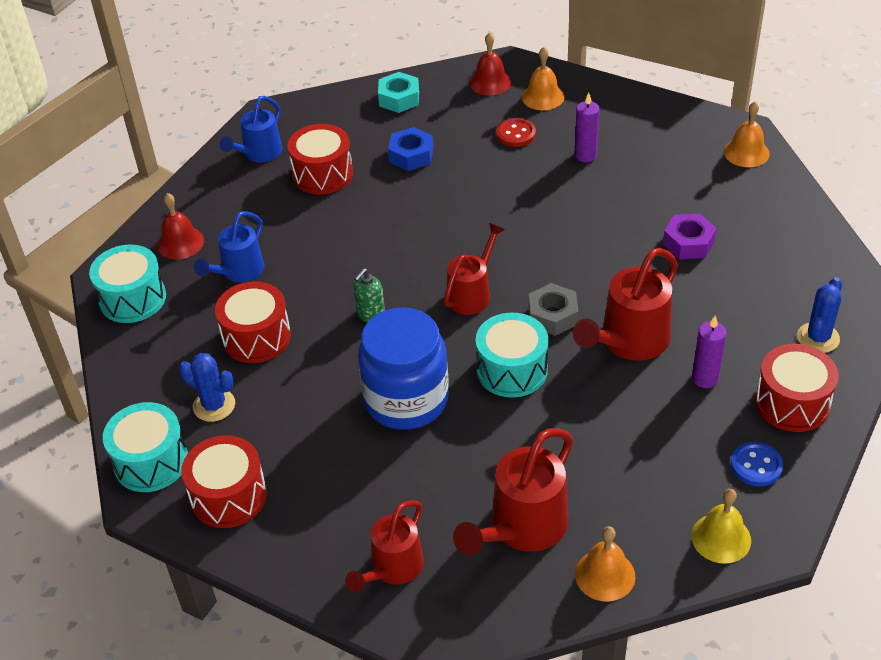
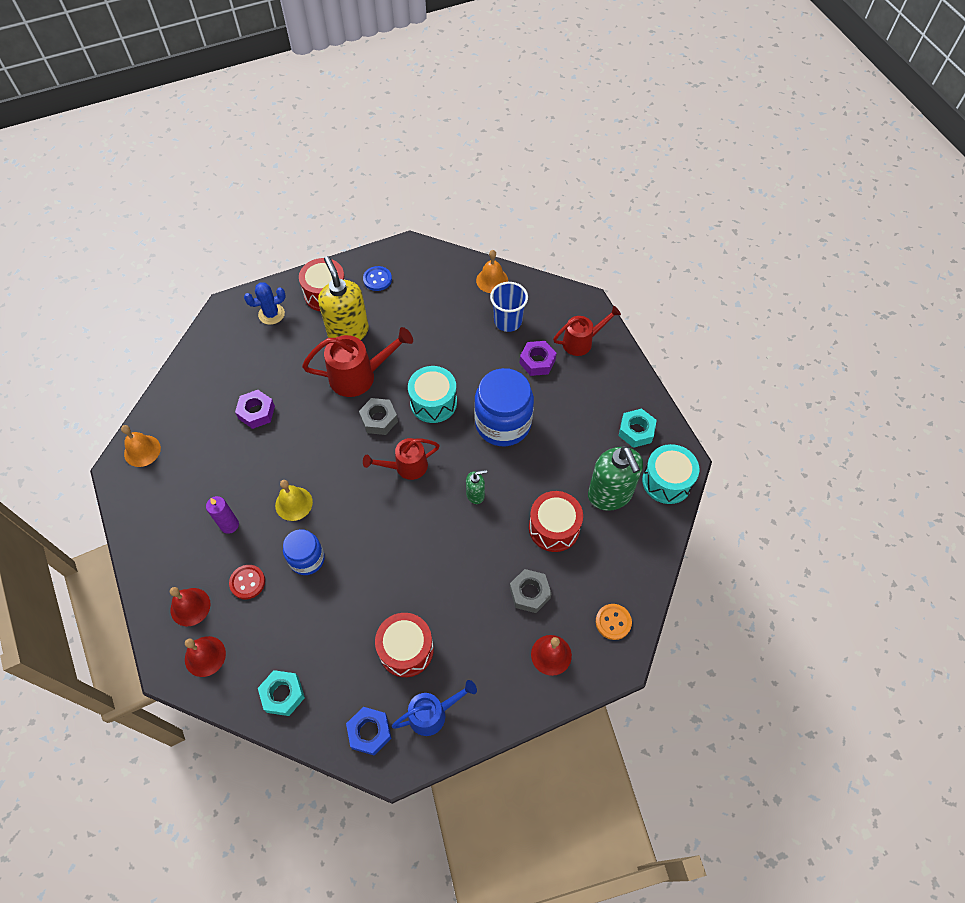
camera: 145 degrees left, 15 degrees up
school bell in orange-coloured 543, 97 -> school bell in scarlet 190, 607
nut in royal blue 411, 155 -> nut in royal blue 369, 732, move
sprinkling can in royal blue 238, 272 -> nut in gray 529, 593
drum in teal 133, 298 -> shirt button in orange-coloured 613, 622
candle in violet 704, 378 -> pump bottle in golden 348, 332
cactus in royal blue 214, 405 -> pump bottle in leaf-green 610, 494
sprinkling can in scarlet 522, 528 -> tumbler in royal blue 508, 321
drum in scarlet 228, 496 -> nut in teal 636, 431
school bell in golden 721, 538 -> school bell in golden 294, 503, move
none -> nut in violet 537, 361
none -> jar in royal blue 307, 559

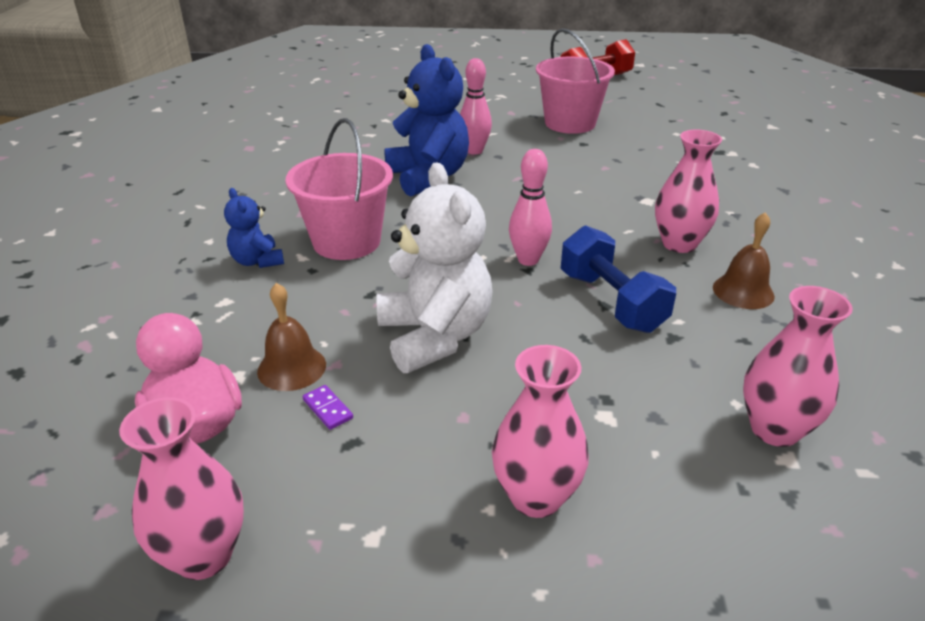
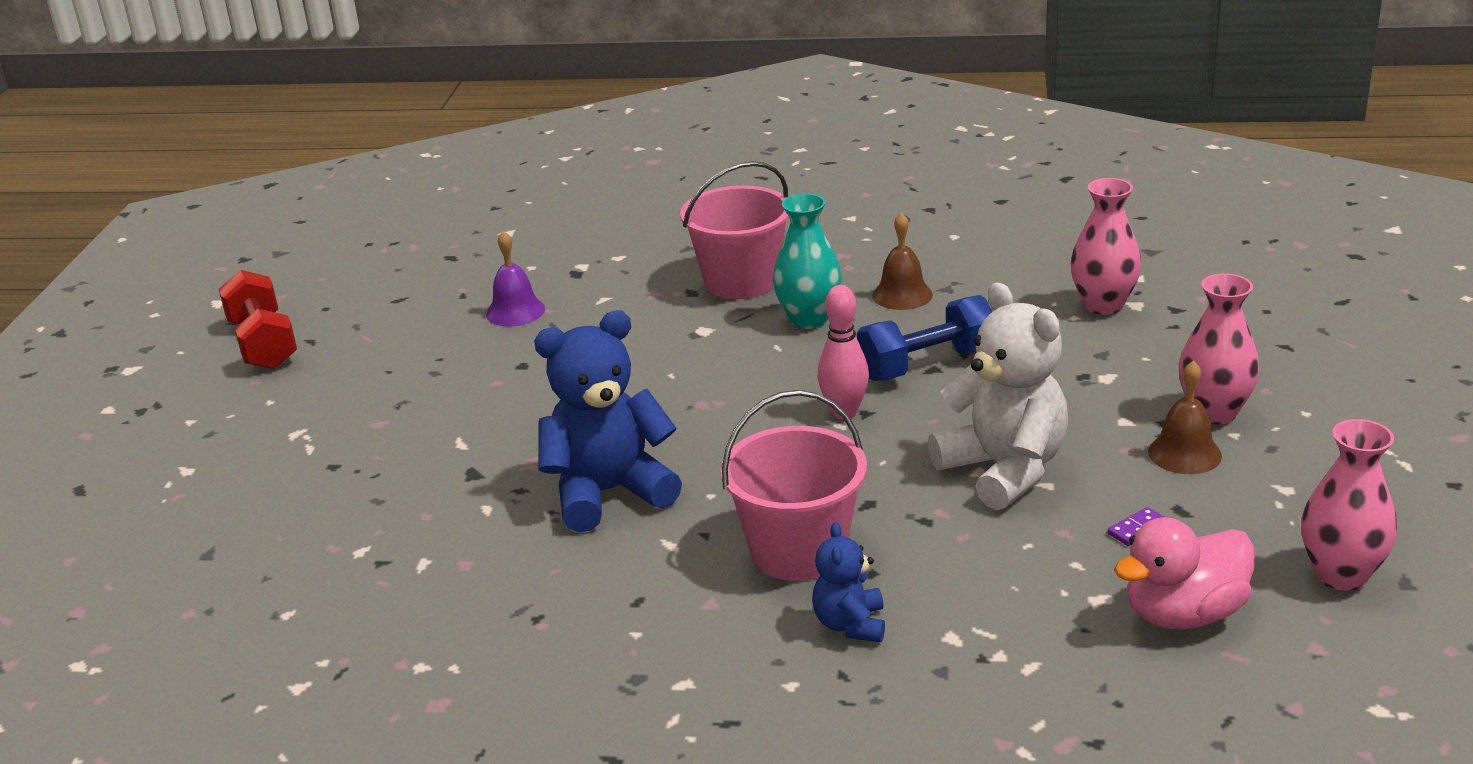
camera: 85 degrees left, 5 degrees down
sand bucket in rose-pink 570, 123 -> sand bucket in rose-pink 741, 281, move
bowling pin in rose-pink 474, 151 -> none
flower vase in rose-pink 679, 244 -> flower vase in teal 809, 319
teddy bear in white 435, 336 -> teddy bear in white 1004, 470, 75 degrees clockwise
teddy bear in royal blue 257, 261 -> teddy bear in royal blue 850, 624, 120 degrees clockwise
school bell in brown 291, 368 -> school bell in brown 1184, 453, move
none -> school bell in violet 515, 311

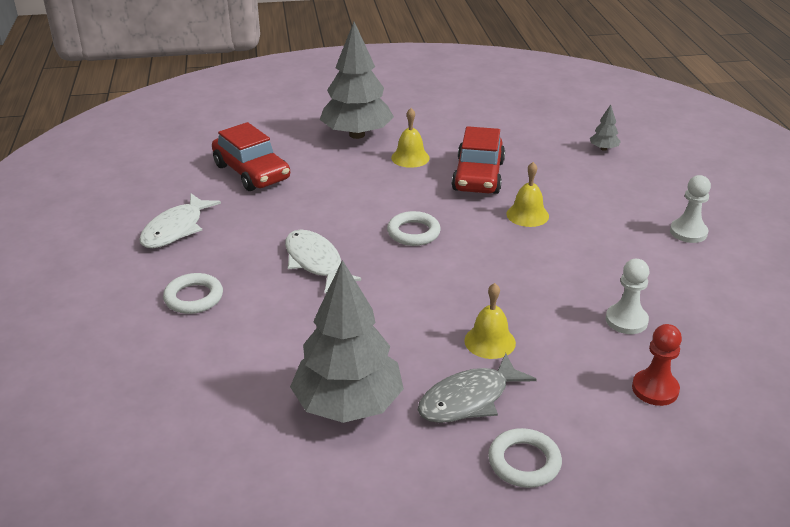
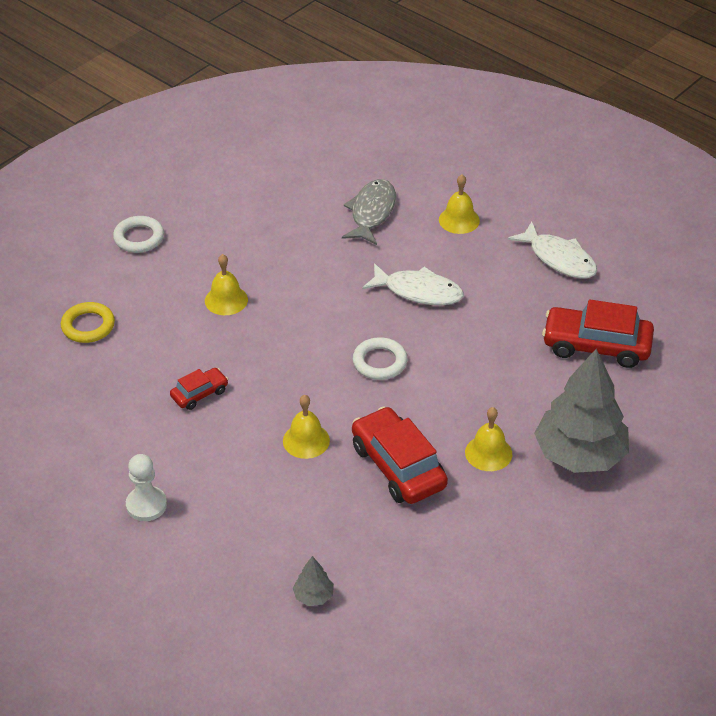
camera: 140 degrees right, 10 degrees up
toy fish in white 176, 229 -> toy fish in white 559, 258, 150 degrees clockwise
chess pawn in white 626, 320 -> none
toy tree in gray 348, 405 -> none
hoop in white 194, 297 -> school bell in golden 459, 220
chess pawn in scarlet 655, 389 -> hoop in golden 88, 326
toy fish in gray 469, 399 -> toy fish in gray 371, 212, move
none -> automobile in scarlet 199, 394

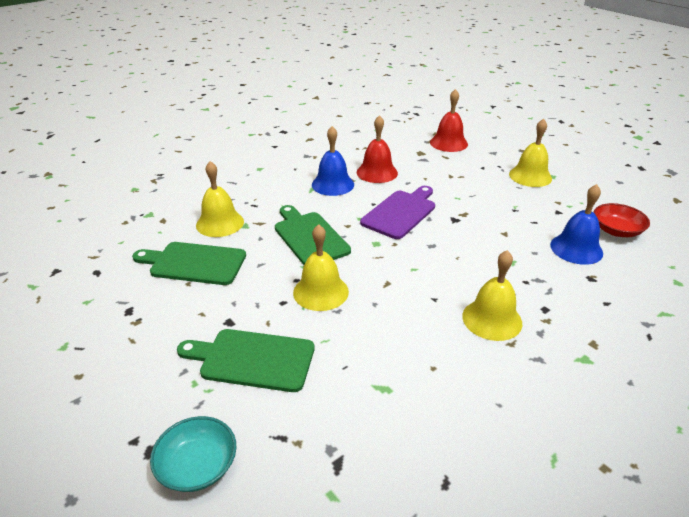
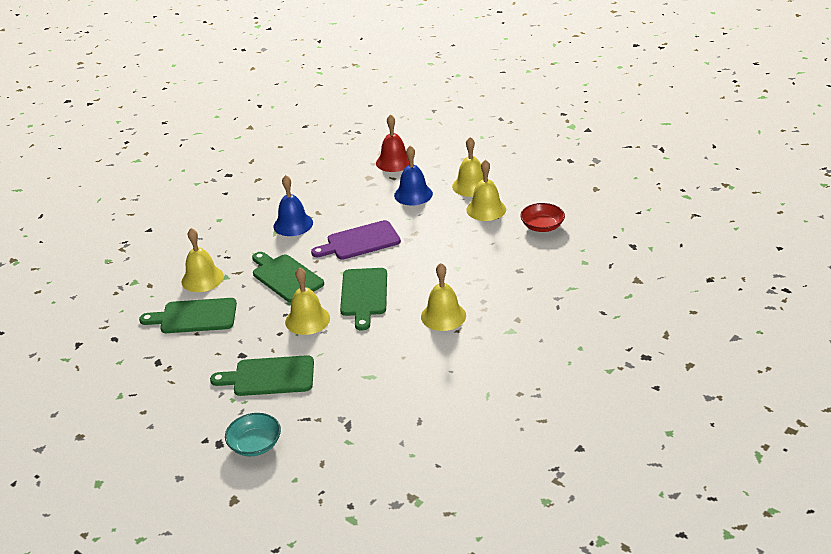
camera: 10 degrees left, 0 degrees up
school bell in scarlet 377, 172 -> none
school bell in royal blue 576, 249 -> school bell in royal blue 413, 194, move
chopping board in violet 400, 213 -> chopping board in violet 360, 241, 135 degrees counterclockwise
none -> school bell in golden 486, 209
none -> chopping board in leaf-green 364, 295

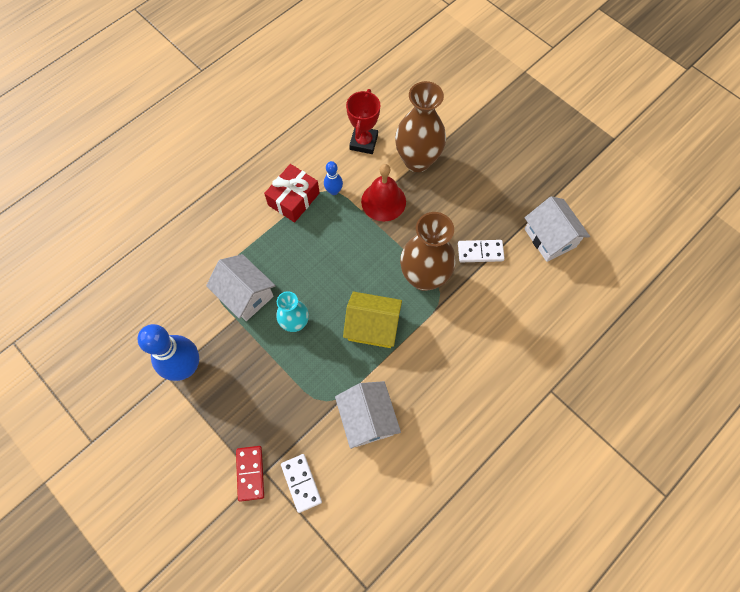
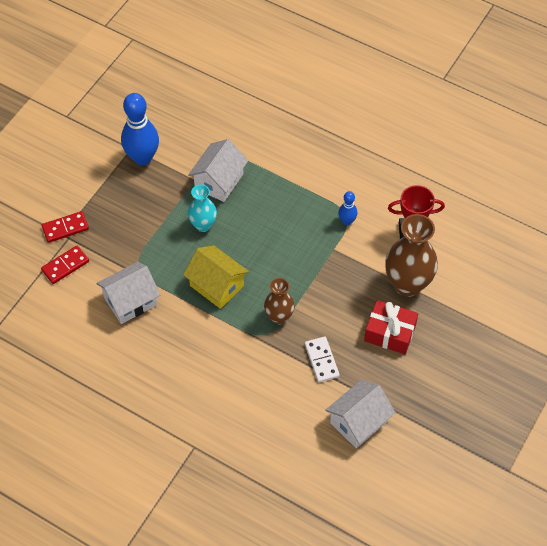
camera: 75 degrees right, 10 degrees down
wrapped gift in scarlet 293, 199 -> wrapped gift in scarlet 390, 333, move
school bell in scarlet 383, 201 -> none
flower vase in brown 424, 277 -> flower vase in brown 279, 317, x0.58
toy house in golden 372, 326 -> toy house in golden 216, 285, 45 degrees counterclockwise
domino piece in white 301, 483 -> domino piece in scarlet 65, 266

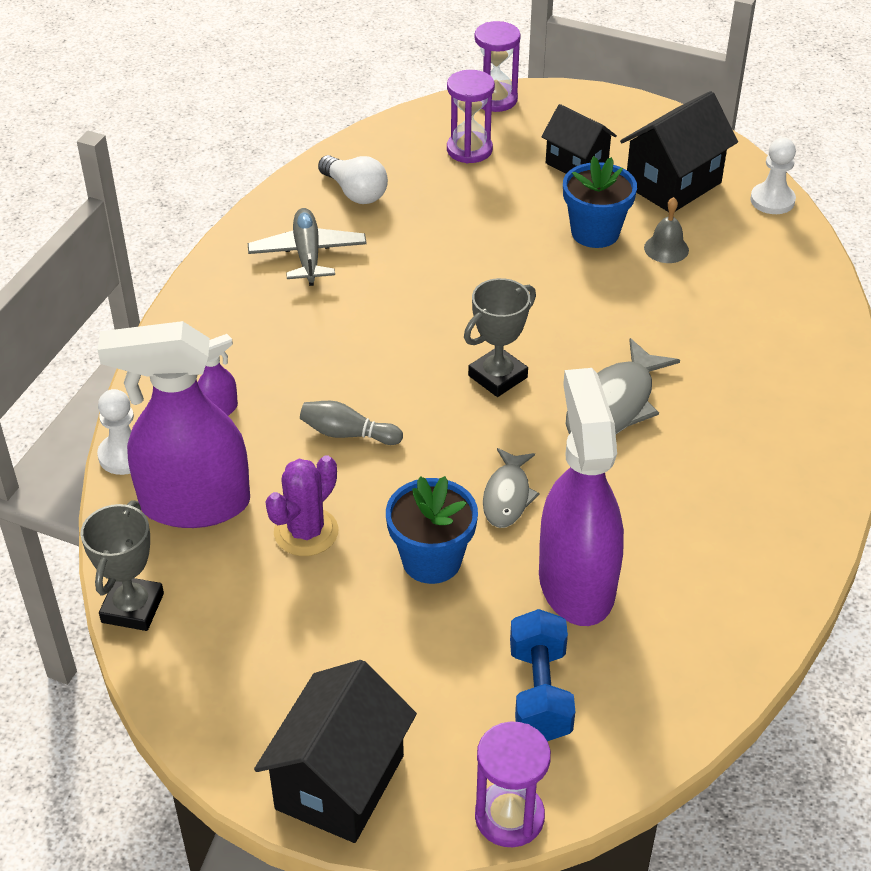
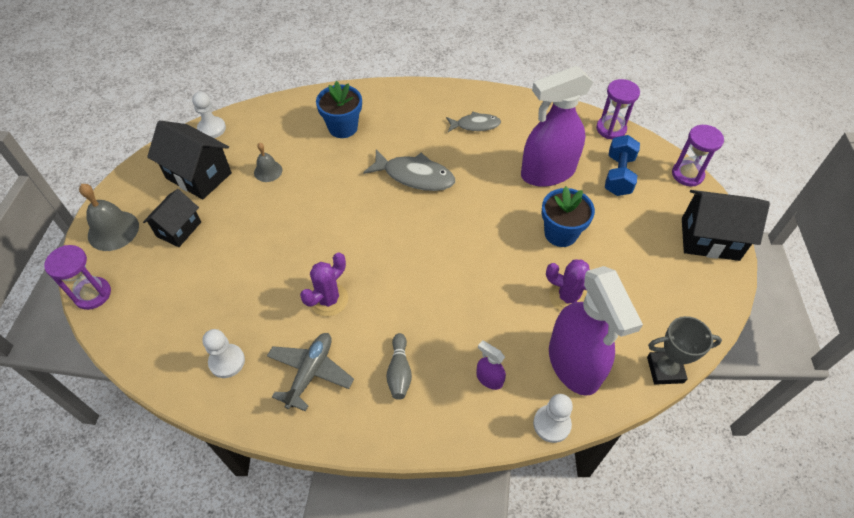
camera: 105 degrees left, 10 degrees up
sandglass in violet 469, 150 -> sandglass in violet 611, 129, move
bulb in white 355, 192 -> chess pawn in white 227, 361
flower pot in royal blue 595, 232 -> flower pot in royal blue 343, 127, move
plane in gray 308, 255 -> plane in gray 310, 372, 135 degrees clockwise
trophy in gray 497, 376 -> none
bowling pin in gray 348, 434 -> bowling pin in gray 399, 372, move
toy fish in gray 507, 496 -> toy fish in gray 475, 125, move
dumbbell in royal blue 539, 693 -> dumbbell in royal blue 618, 175, 60 degrees counterclockwise
none -> school bell in gray 113, 230
none -> cactus in violet 328, 299

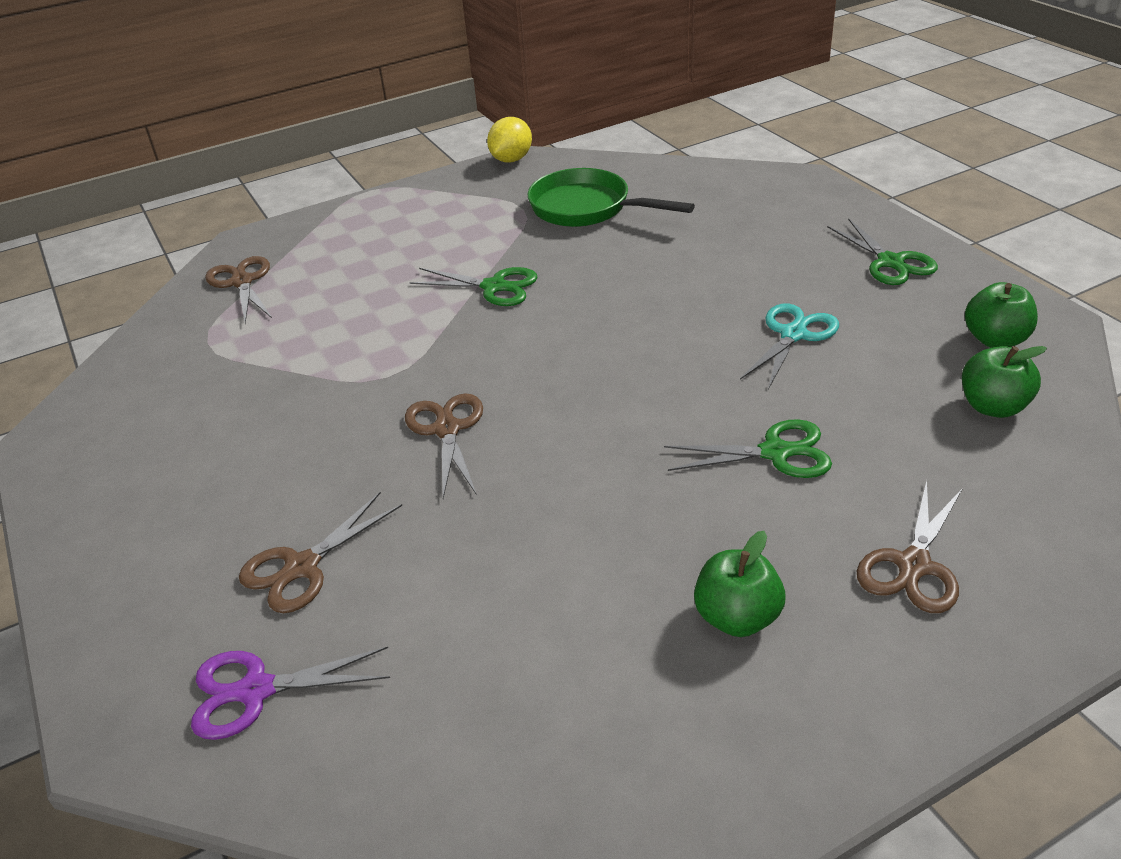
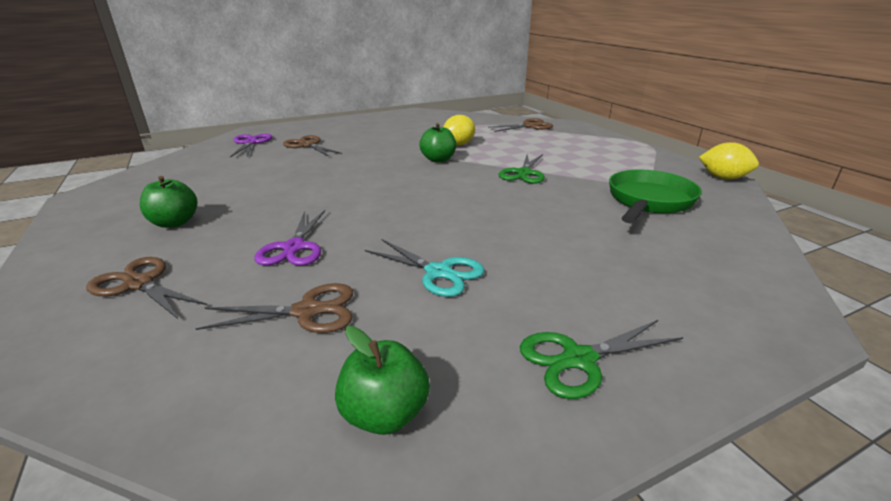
camera: 90 degrees right, 10 degrees down
toy apple in leaf-green 993, 406 -> toy apple in leaf-green 438, 160, move
pair of scissors in brown 447, 429 -> pair of scissors in brown 307, 311, move
pair of scissors in leaf-green 775, 452 -> pair of scissors in violet 294, 247
none -> citrus fruit in golden 458, 144

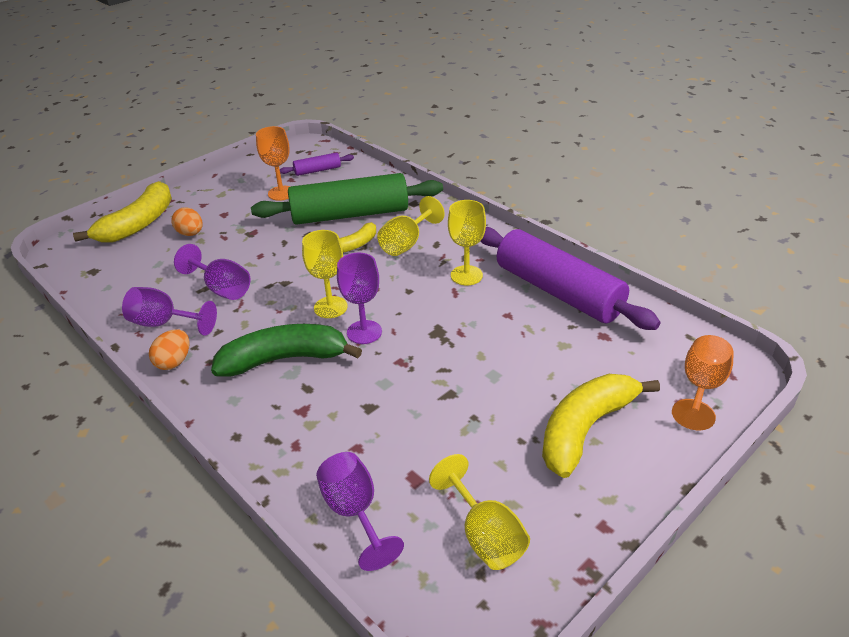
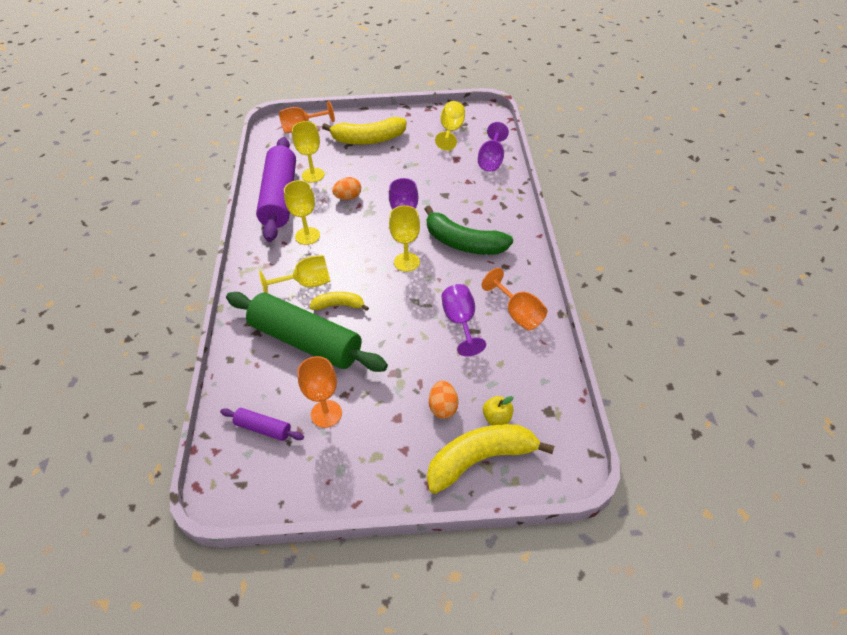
camera: 140 degrees left, 10 degrees up
chalice in violet 164, 323 -> chalice in orange-coloured 518, 313
egg shape in orange-coloured 174, 362 -> egg shape in orange-coloured 348, 197, move
none -> chalice in golden 313, 175
none -> toy apple in golden 497, 418

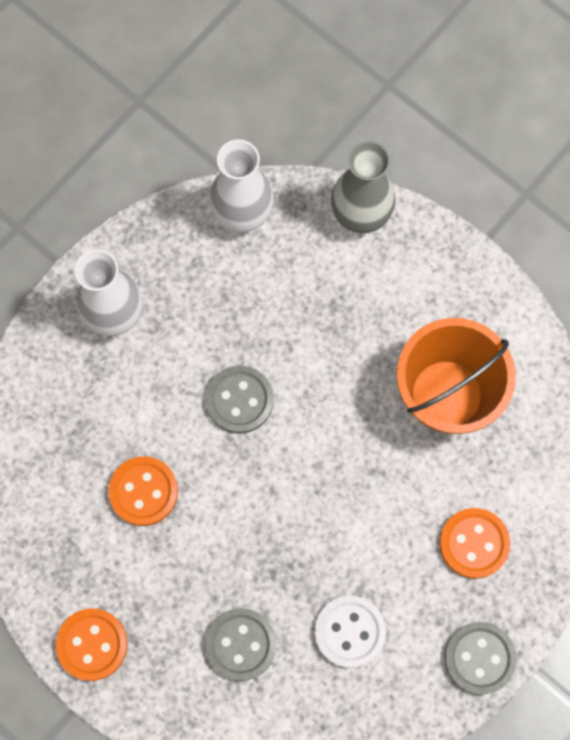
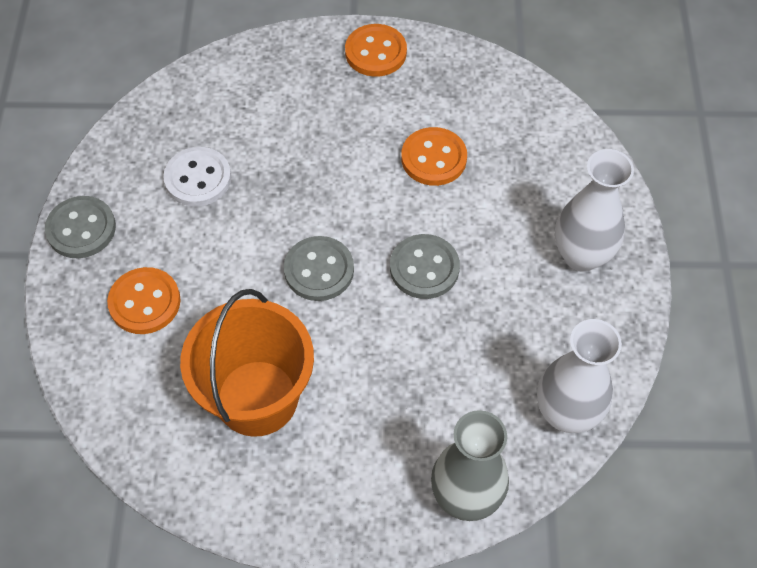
camera: 140 degrees right, 15 degrees down
shirt button in gray 240, 644 -> shirt button in gray 319, 270, move

